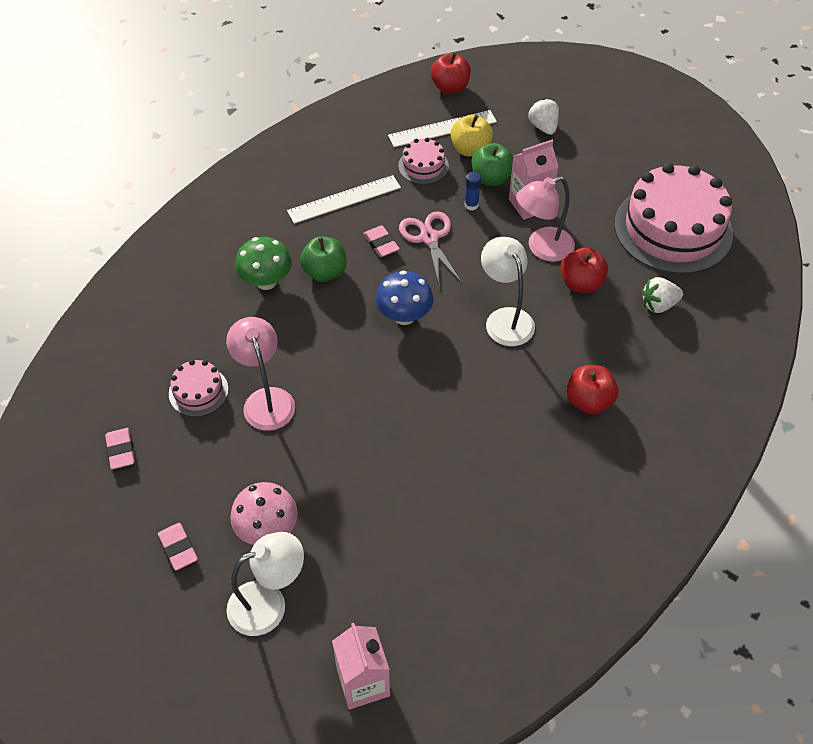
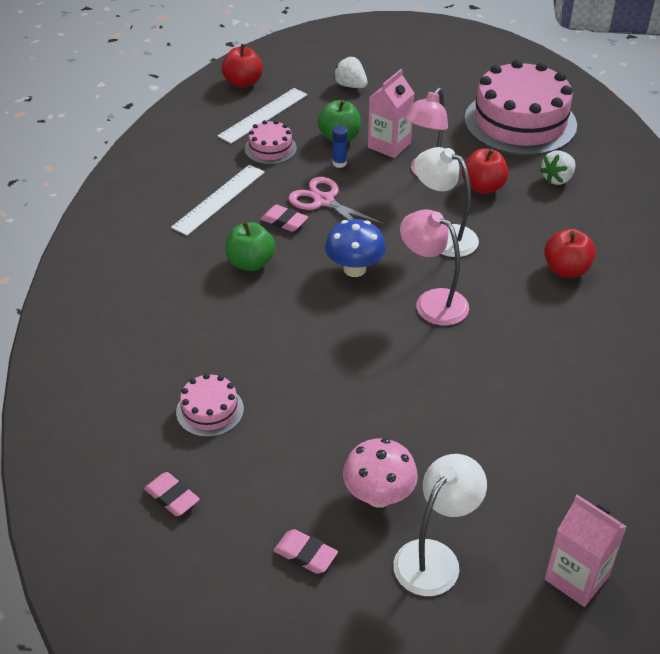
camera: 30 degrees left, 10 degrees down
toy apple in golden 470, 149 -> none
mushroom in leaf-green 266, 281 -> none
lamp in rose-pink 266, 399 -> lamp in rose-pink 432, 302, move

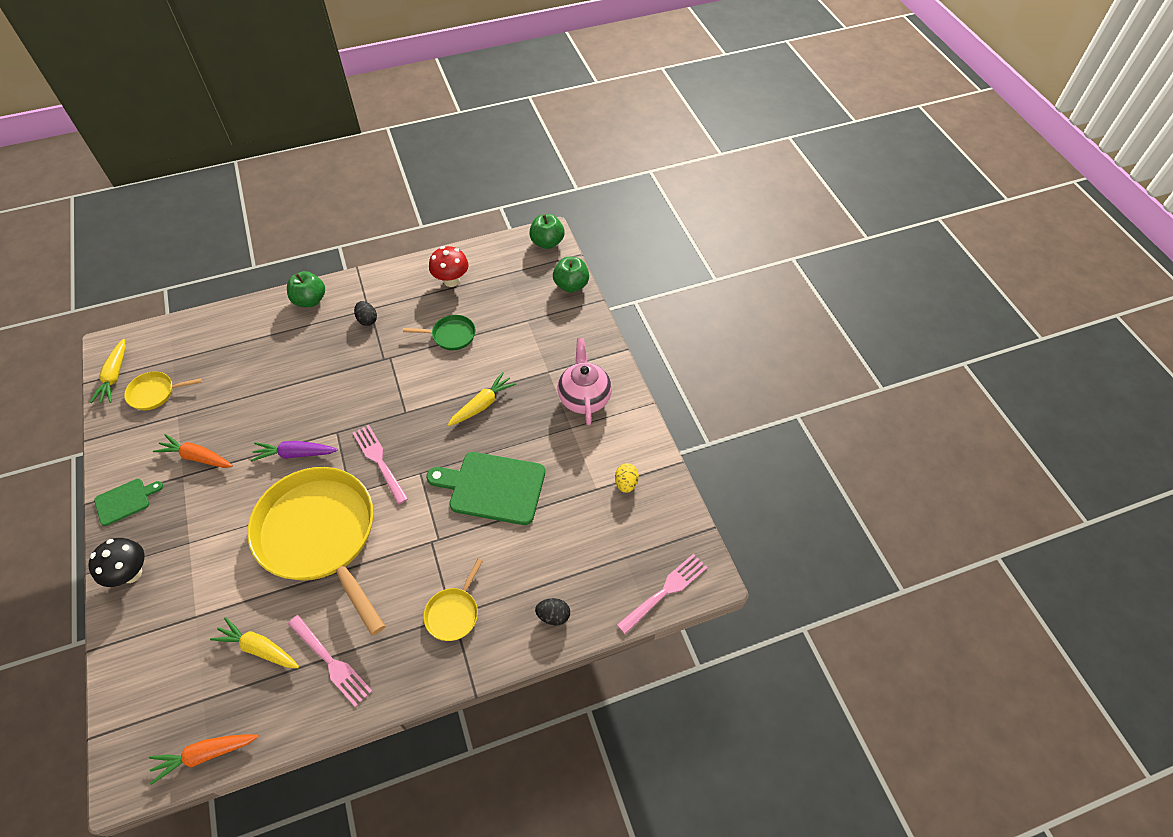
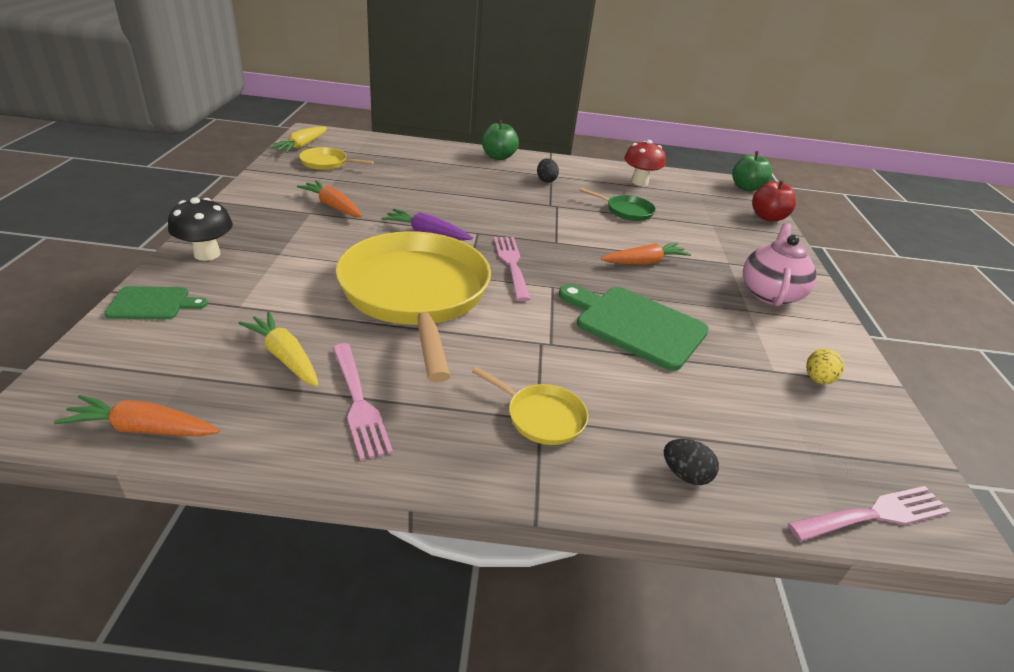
camera: 20 degrees right, 20 degrees down
toy apple in leaf-green 571, 285 -> toy apple in scarlet 767, 217
carrot in golden 482, 404 -> carrot in orange-coloured 644, 262
chopping board in leaf-green 125, 501 -> chopping board in leaf-green 152, 303, move
pan in golden 453, 613 -> pan in golden 541, 417, 105 degrees counterclockwise

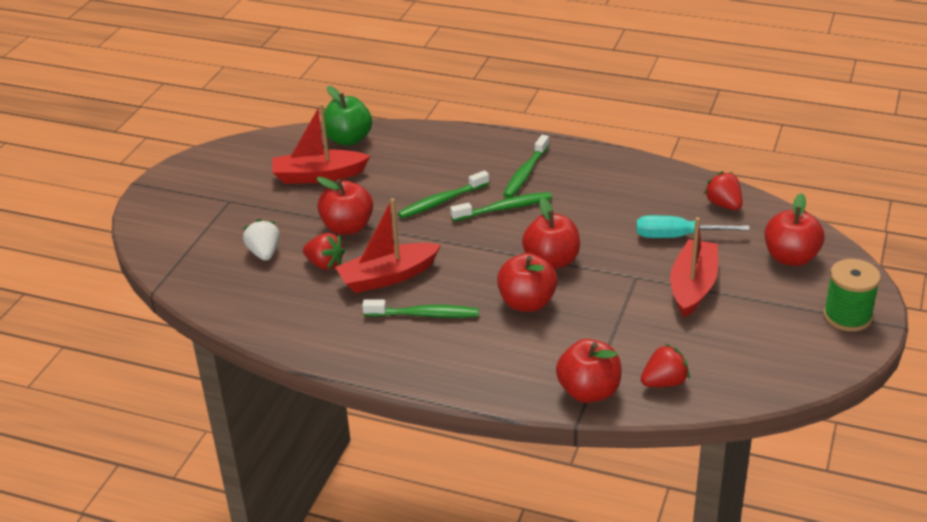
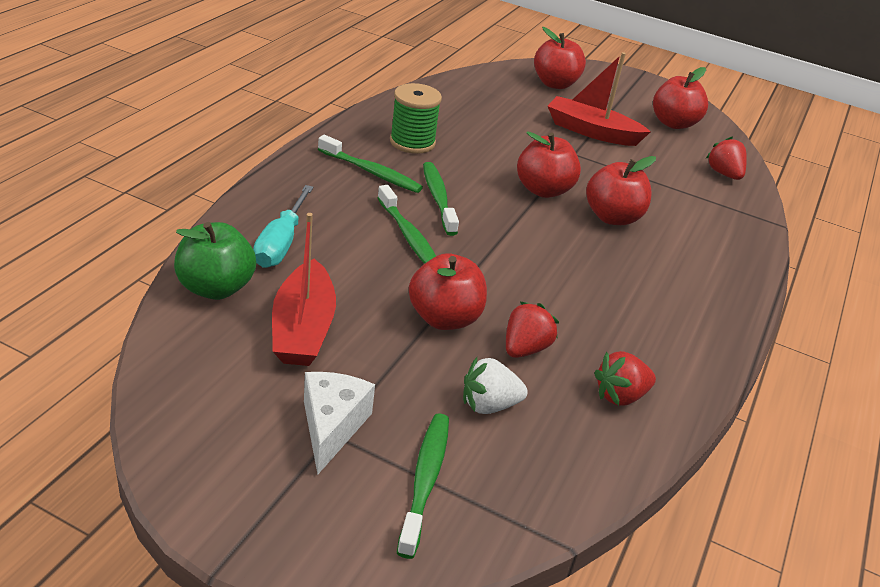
camera: 90 degrees left, 0 degrees up
berry in scarlet 724, 205 -> berry in scarlet 620, 396, move
toy boat in scarlet 388, 277 -> none
flat screwdriver in teal 676, 236 -> flat screwdriver in teal 280, 244, move
spool in leaf-green 847, 316 -> spool in leaf-green 412, 142, move
tooth brush in leaf-green 424, 315 -> tooth brush in leaf-green 425, 480, move
toy apple in scarlet 589, 392 -> toy apple in scarlet 673, 123, move
none -> piece of cheese in white 332, 426

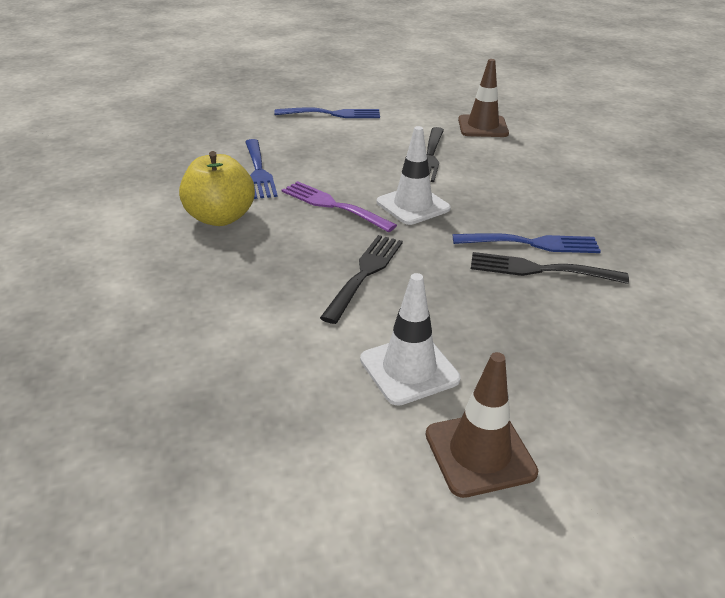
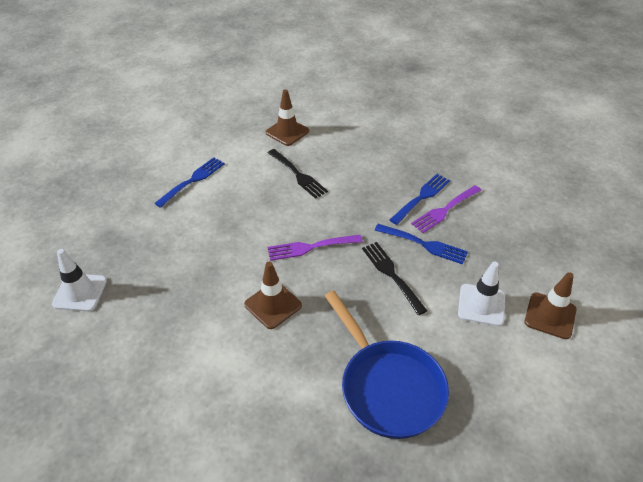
camera: 50 degrees left, 10 degrees up
safety cone in white 413, 205 -> safety cone in white 80, 292, move
dinner fork in royal blue 258, 171 -> dinner fork in royal blue 424, 244, move
toy apple in golden 220, 218 -> safety cone in brown 273, 305
dinner fork in jet-black 540, 270 -> dinner fork in violet 445, 210
none -> pan in royal blue 388, 387

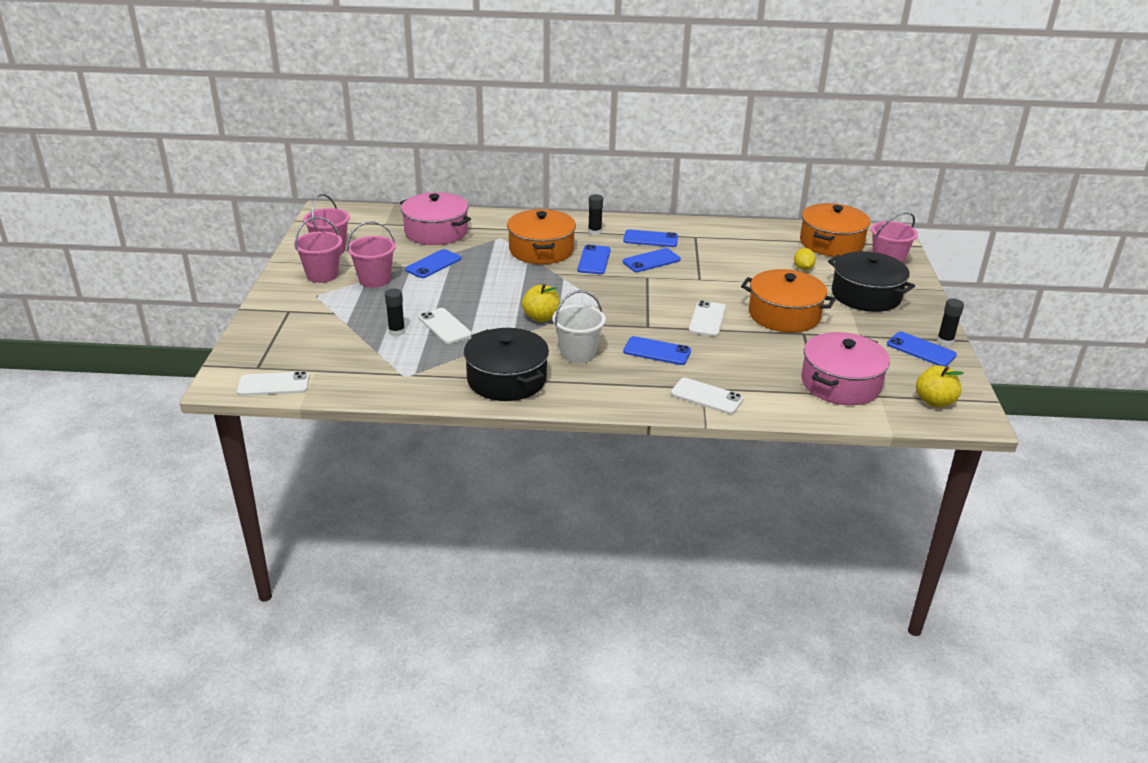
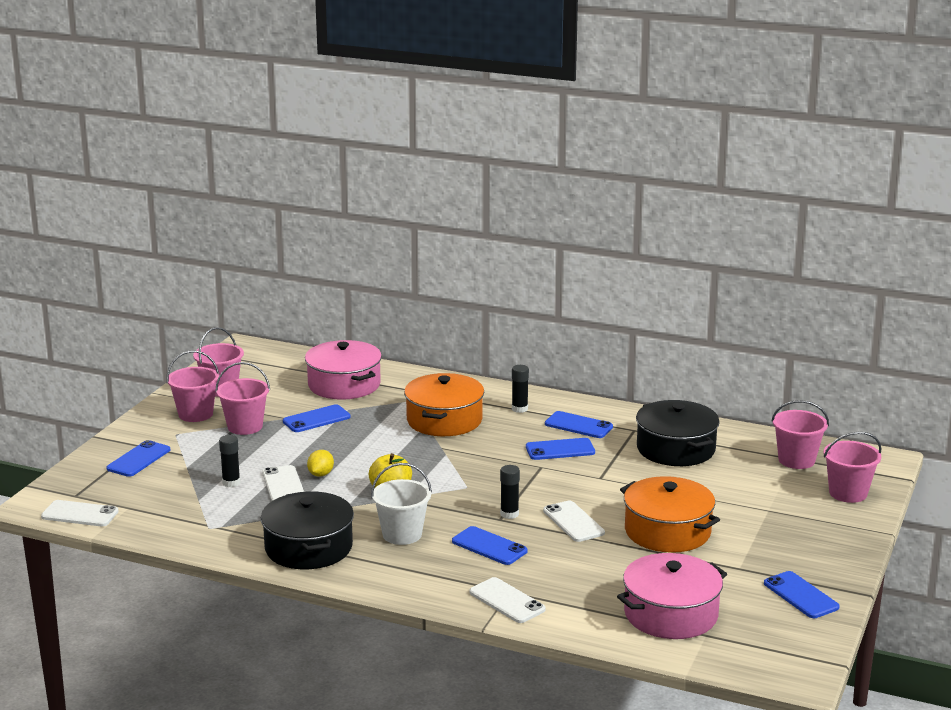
camera: 20 degrees right, 10 degrees down
stockpot in orange-coloured 831, 243 -> sand bucket in rose-pink 796, 460
mobile phone in royal blue 594, 260 -> mobile phone in royal blue 138, 459, move
citrus fruit in golden 803, 268 -> citrus fruit in golden 320, 474, move
stockpot in jet-black 866, 295 -> stockpot in jet-black 675, 449, move
stick of glue in jet-black 945, 341 -> stick of glue in jet-black 509, 514, move
mobile phone in white 707, 319 -> mobile phone in white 573, 522, 60 degrees counterclockwise
toy apple in golden 934, 401 -> none

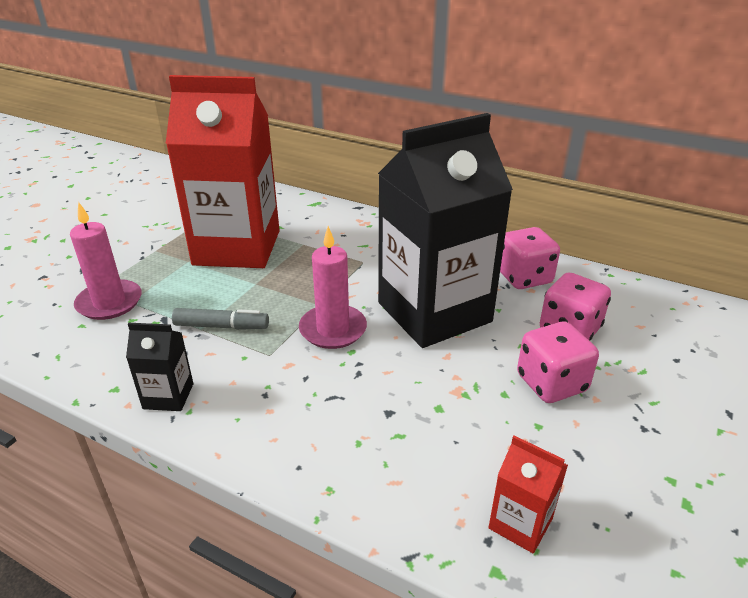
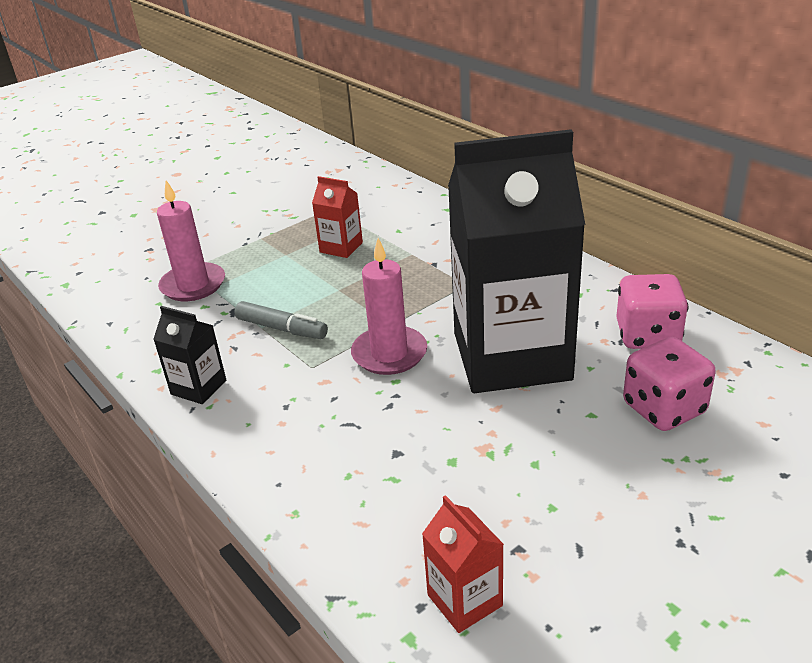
camera: 25 degrees right, 0 degrees up
juice carton in scarlet 237, 248 -> juice carton in scarlet 341, 247, x0.40
game die in rose-pink 551, 383 -> none

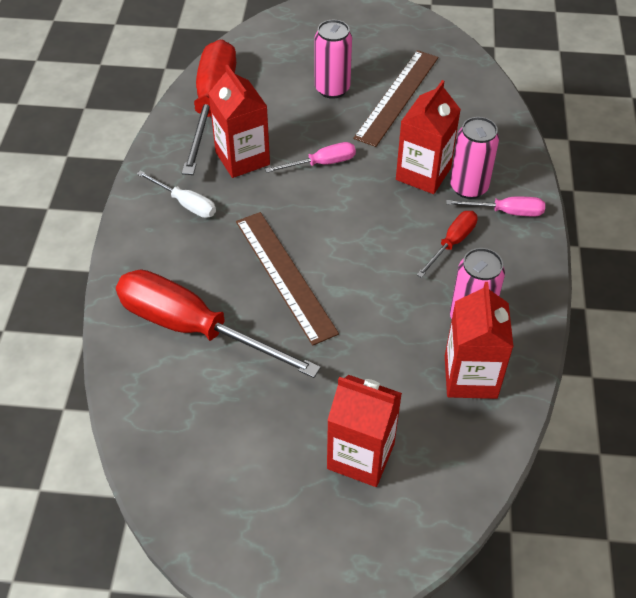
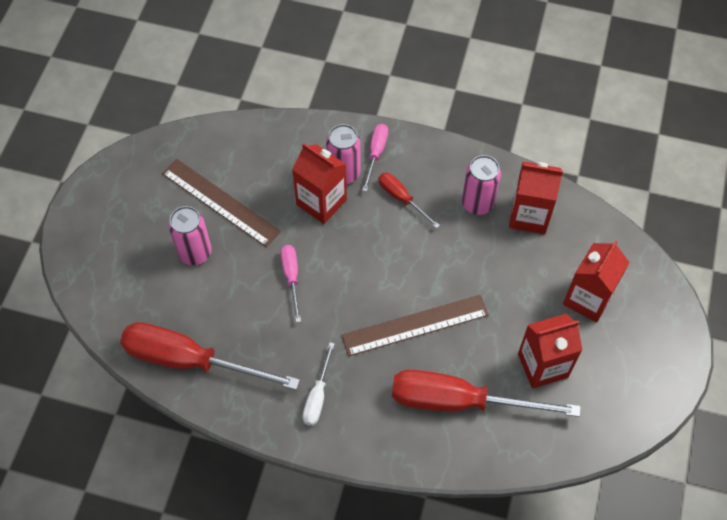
camera: 80 degrees left, 10 degrees up
juice carton in scarlet 242, 158 -> juice carton in scarlet 542, 365, move
flat screwdriver in white 185, 203 -> flat screwdriver in white 317, 396, 150 degrees clockwise
flat screwdriver in scarlet 194, 328 -> flat screwdriver in scarlet 459, 401, 60 degrees clockwise

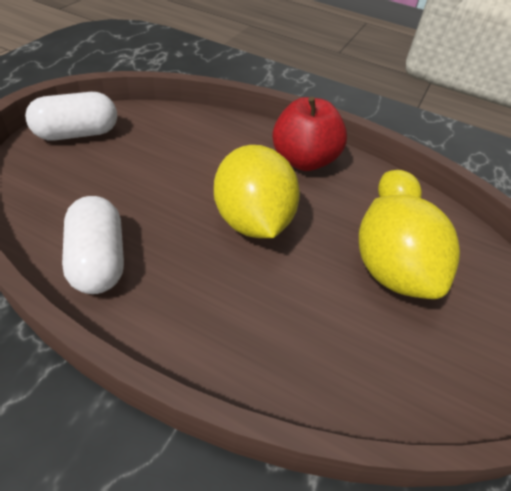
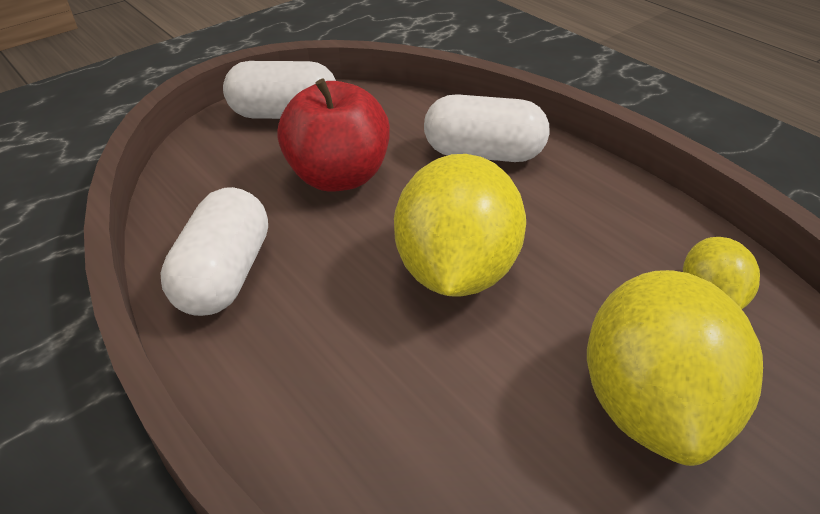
camera: 30 degrees right, 5 degrees down
toy apple in scarlet 303, 160 -> toy apple in scarlet 339, 177, move
none -> pill shape in white 484, 154

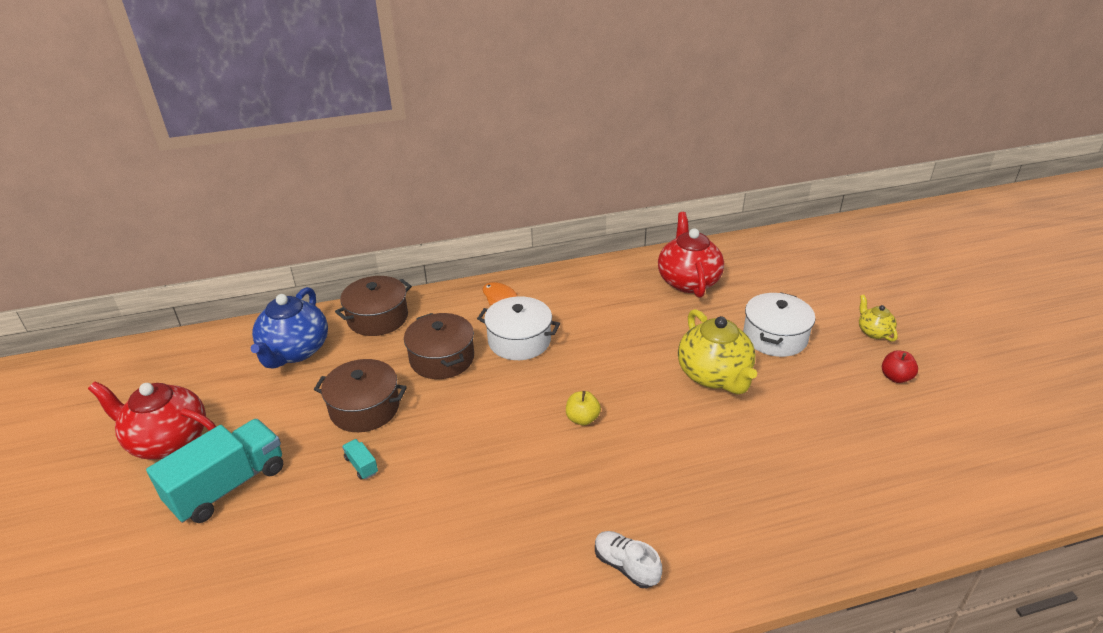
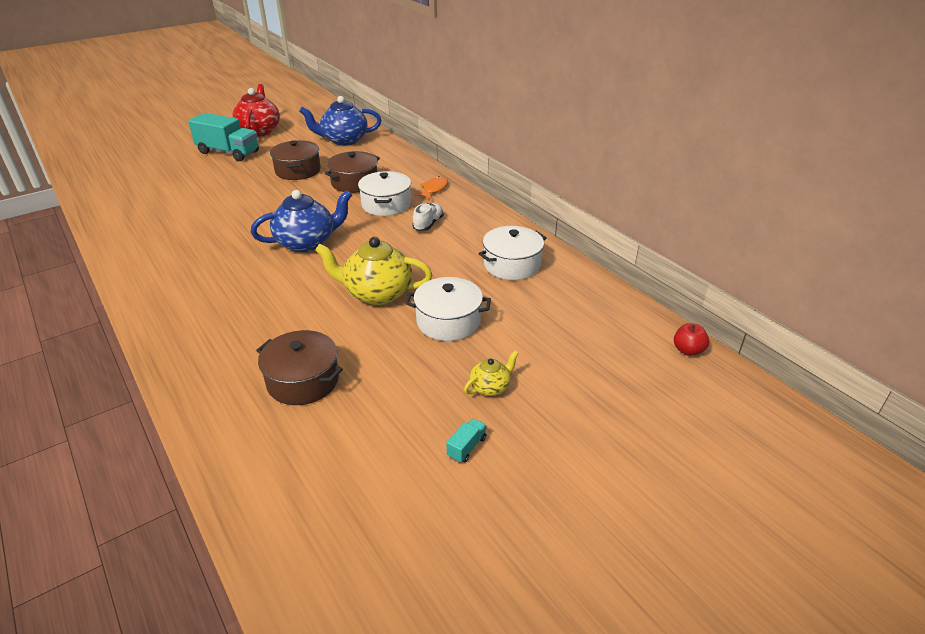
camera: 70 degrees right, 0 degrees up
china teapot in scarlet 688, 281 -> stockpot in white 512, 265
stockpot in brown 378, 318 -> stockpot in brown 303, 381, move
china teapot in golden 714, 375 -> china teapot in golden 377, 293, 45 degrees clockwise
toy apple in scarlet 895, 377 -> toy apple in scarlet 688, 350, move
toy apple in golden 582, 419 -> china teapot in royal blue 306, 242
lorry in teal 361, 465 -> lorry in teal 466, 447, move
sneaker in white 626, 566 -> sneaker in white 428, 224, move

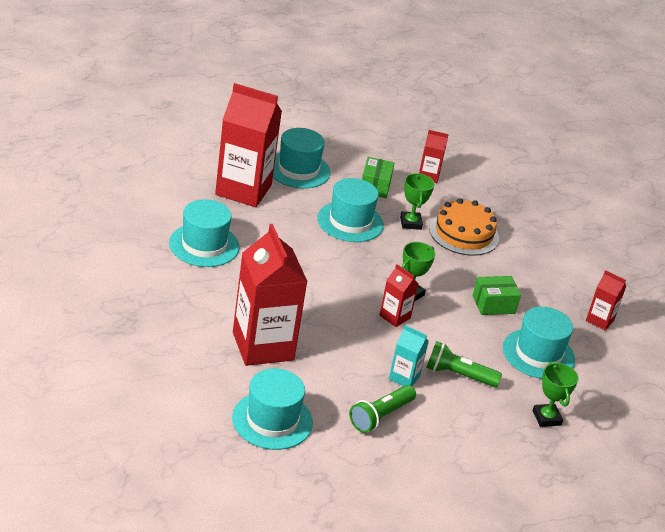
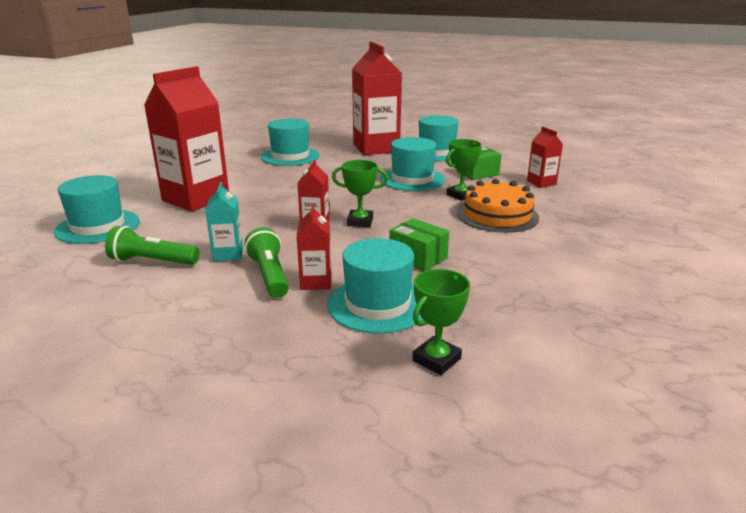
camera: 60 degrees right, 10 degrees down
juice carton in scarlet 600, 320 -> juice carton in scarlet 316, 282, move
trophy in leaf-green 546, 418 -> trophy in leaf-green 436, 359, move

